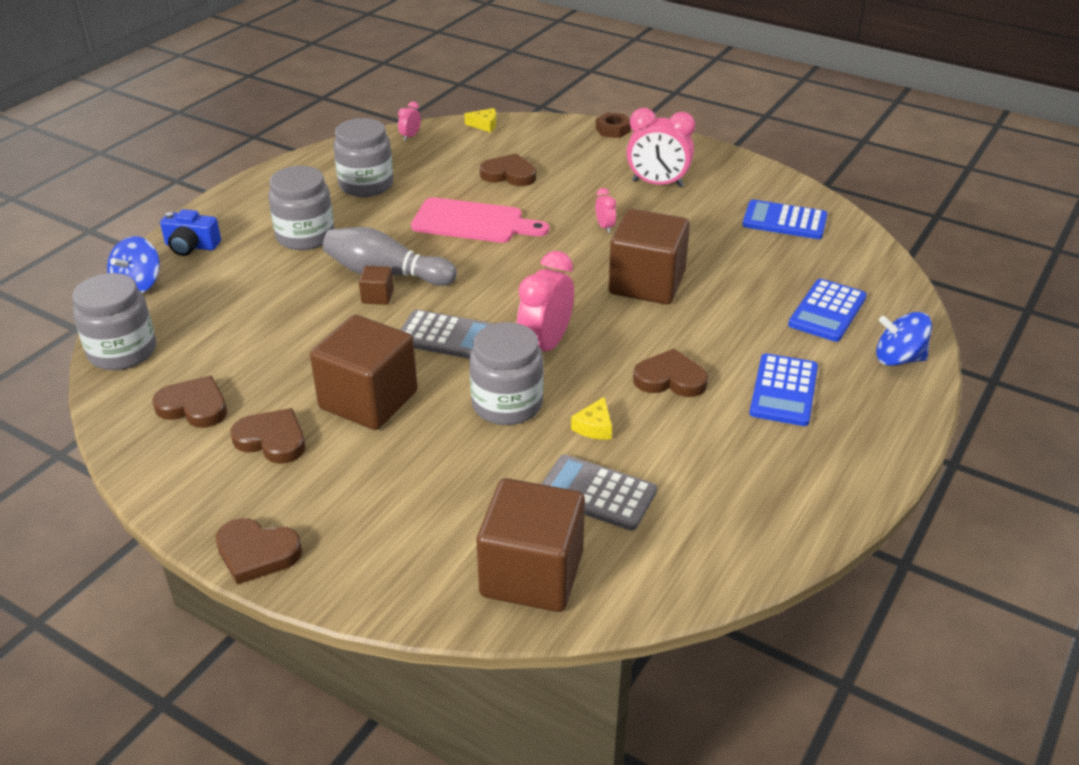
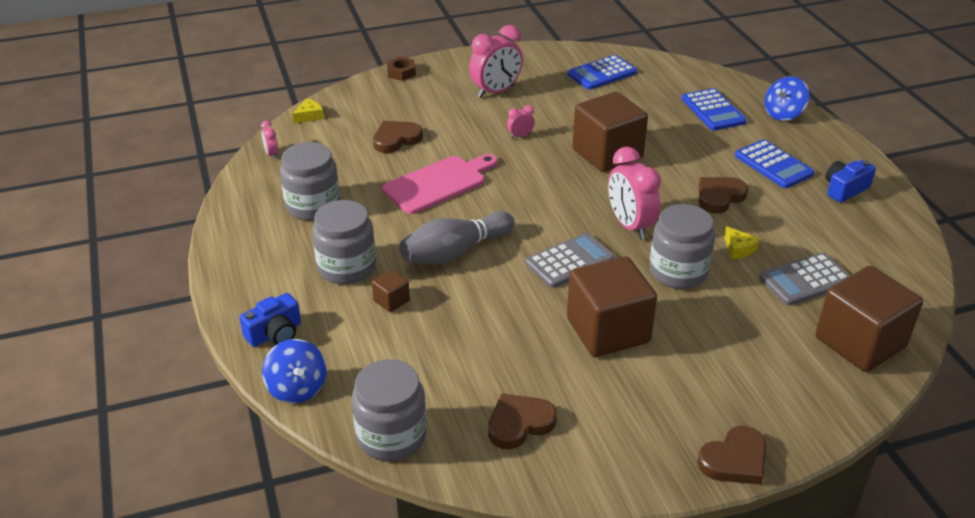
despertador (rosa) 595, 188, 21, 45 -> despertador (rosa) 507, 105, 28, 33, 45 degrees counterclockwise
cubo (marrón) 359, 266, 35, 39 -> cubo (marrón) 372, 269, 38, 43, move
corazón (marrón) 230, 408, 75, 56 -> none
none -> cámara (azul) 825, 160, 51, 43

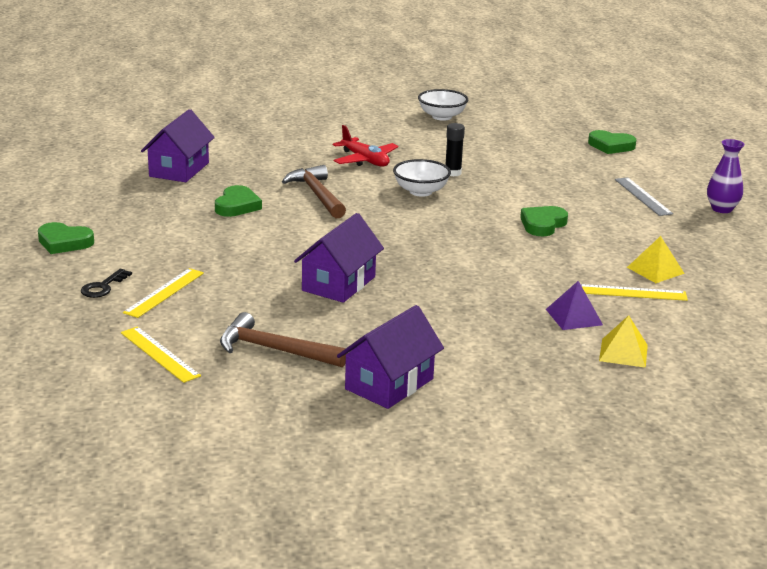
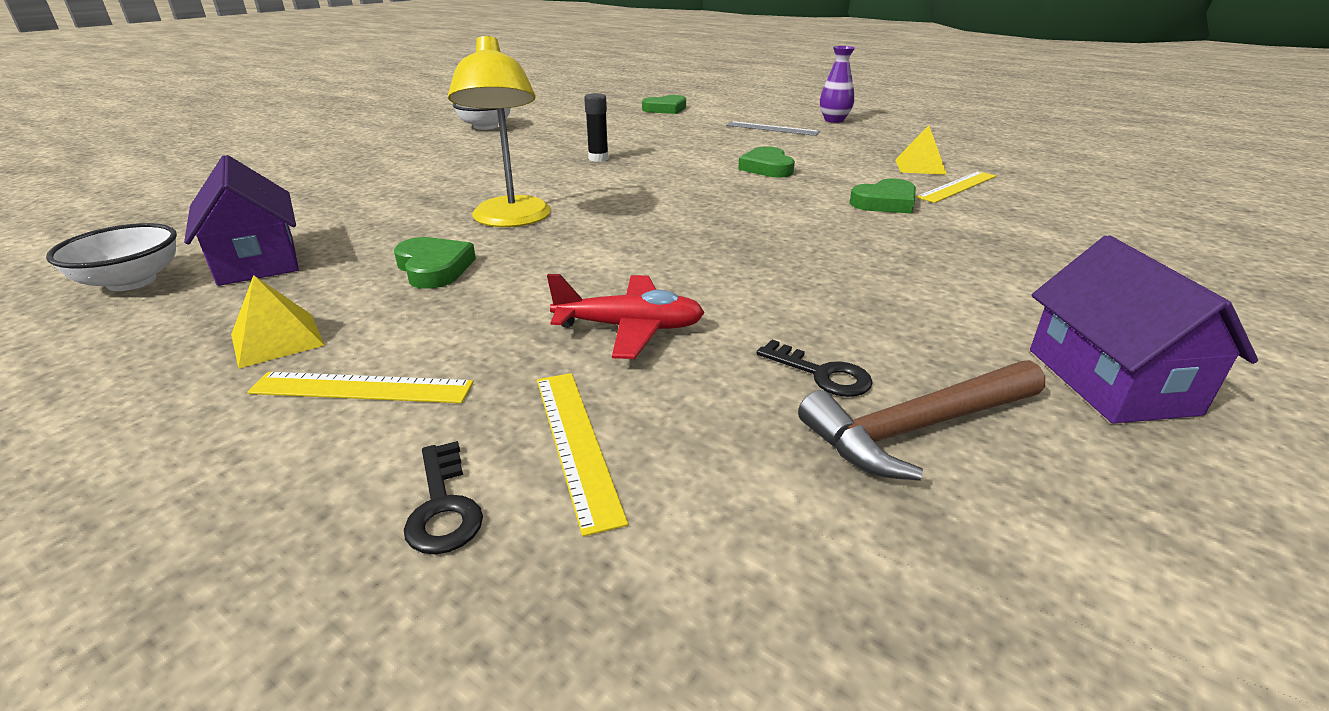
avión (rojo) 333, 125, 65, 41 -> avión (rojo) 547, 274, 158, 85, move
cuenco (blanco) 393, 159, 58, 38 -> cuenco (blanco) 46, 223, 131, 68, move
martillo (marrón) 282, 165, 64, 54 -> lámpara (amarillo) 448, 36, 103, 191
casa (morado) 294, 213, 90, 90 -> none
corazón (verde) 38, 222, 56, 32 -> corazón (verde) 850, 178, 66, 36, move
pirámide (morado) 546, 281, 57, 49 -> none
pirámide (amarillo) 599, 315, 49, 53 -> pirámide (amarillo) 231, 275, 94, 94, move
regla (amarillo) 121, 326, 80, 57 -> regla (amarillo) 247, 372, 227, 31, move
none -> llave (negro) 757, 340, 116, 57

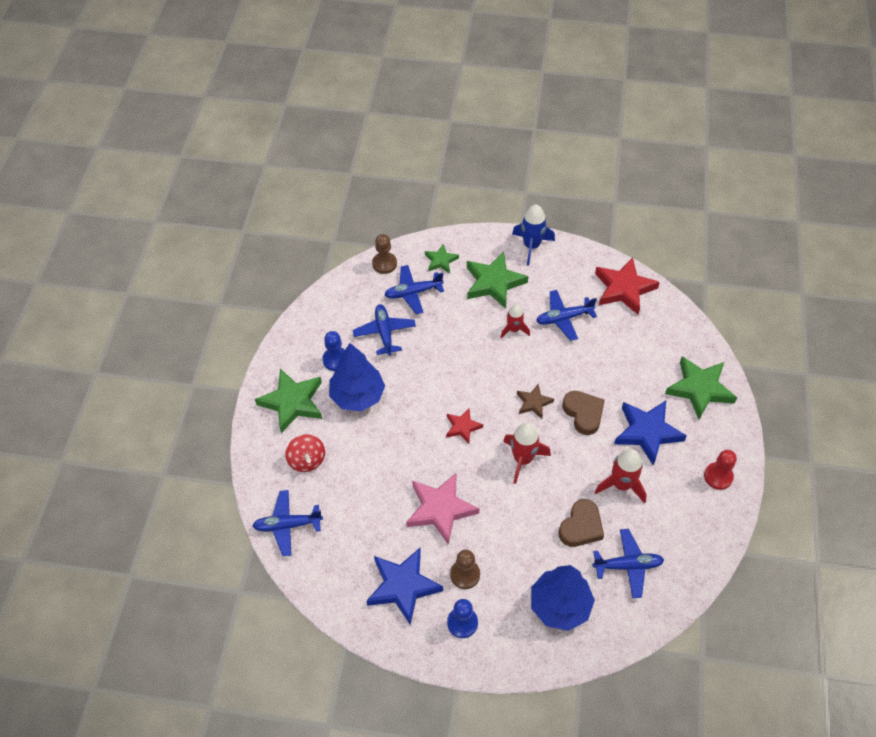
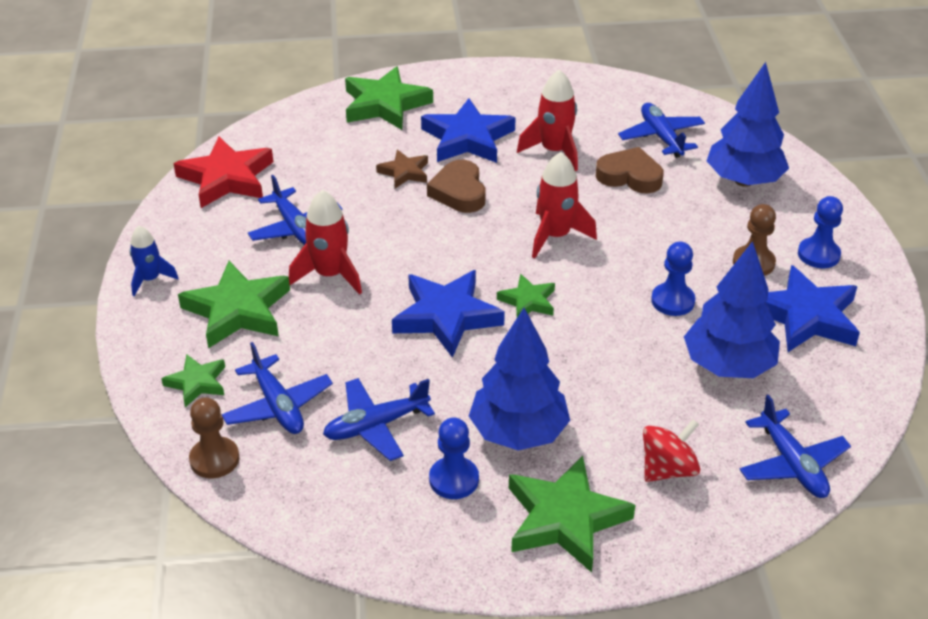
cohete (azul) 512, 204, 43, 62 -> cohete (azul) 130, 226, 49, 70, x0.65
cohete (rojo) 500, 304, 30, 34 -> cohete (rojo) 289, 190, 73, 105, x1.54
estrella (marrón) 517, 384, 37, 35 -> estrella (marrón) 376, 150, 52, 38, move
corazón (marrón) 562, 391, 43, 44 -> corazón (marrón) 427, 160, 59, 53, 60 degrees counterclockwise
estrella (rojo) 446, 408, 37, 36 -> estrella (verde) 497, 274, 58, 43
peón (rojo) 704, 450, 33, 40 -> none
estrella (rosa) 406, 472, 73, 73 -> peón (azul) 651, 242, 44, 74
none -> árbol (azul) 684, 241, 96, 137
none -> estrella (azul) 392, 270, 113, 88

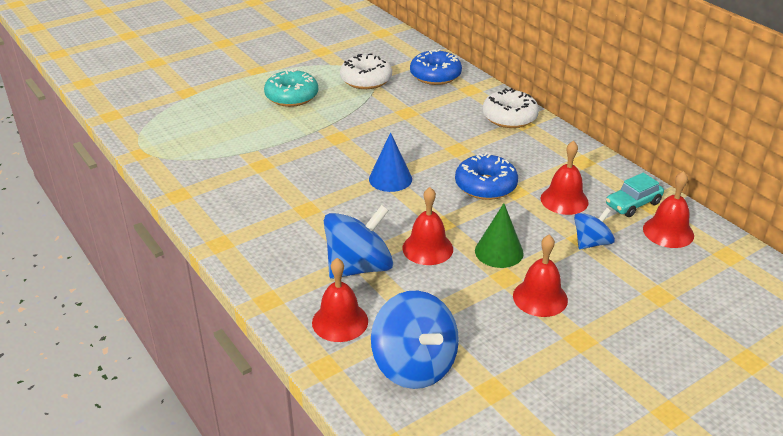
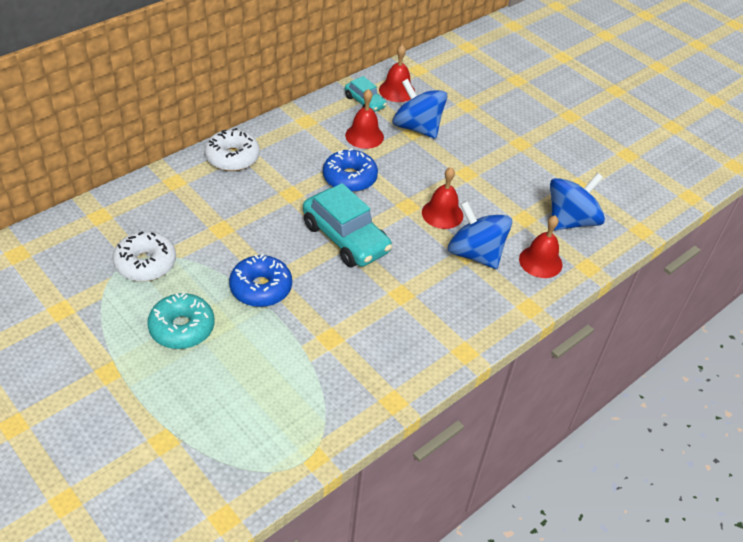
rosquilla (azul) 410, 49, 52, 36 -> rosquilla (azul) 229, 254, 63, 53, move
cono (azul) 369, 132, 43, 60 -> coche (turquesa) 303, 183, 89, 85
cono (verde) 475, 203, 49, 65 -> none
peonza (azul) 574, 208, 41, 42 -> peonza (azul) 393, 79, 54, 60, x1.73
campana (rojo) 513, 235, 55, 82 -> none

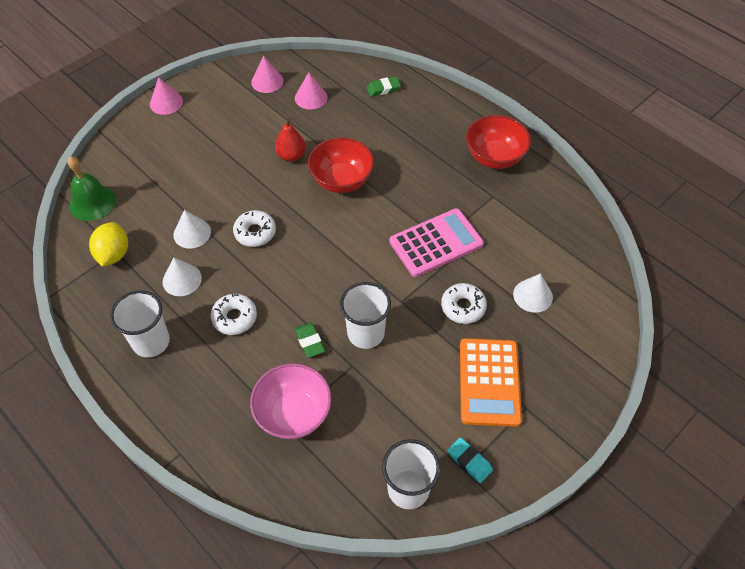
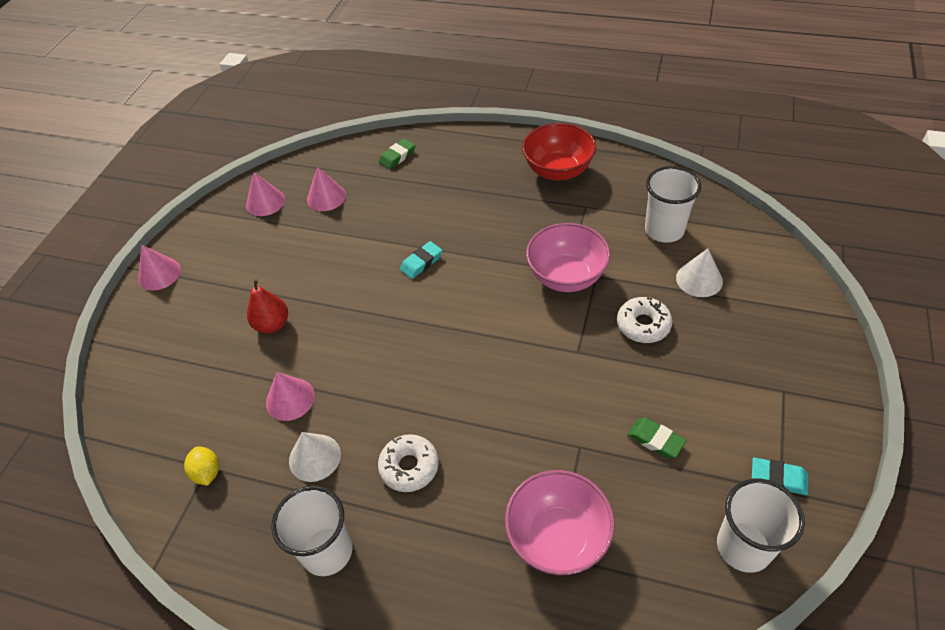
pera (rojo) 275, 118, 31, 44 -> pera (rojo) 247, 279, 41, 54, move
cuenco (rojo) 308, 137, 66, 56 -> goma de borrar (turquesa) 400, 241, 42, 38
campana (verde) 67, 156, 49, 65 -> none
calculadora (rosa) 389, 208, 95, 69 -> cuenco (rosa) 526, 223, 84, 69
cono (blanco) 173, 210, 38, 39 -> cono (rosa) 266, 372, 49, 49
rosquilla (blanco) 233, 210, 43, 37 -> none
limón (amarillo) 89, 222, 39, 45 -> limón (amarillo) 184, 446, 35, 40, x0.65
vaso (blanco) 340, 282, 51, 67 -> vaso (blanco) 645, 166, 56, 77, move
goma de borrar (verde) 295, 323, 30, 35 -> goma de borrar (verde) 627, 417, 59, 41, move
calculadora (naranja) 460, 338, 62, 89 -> none

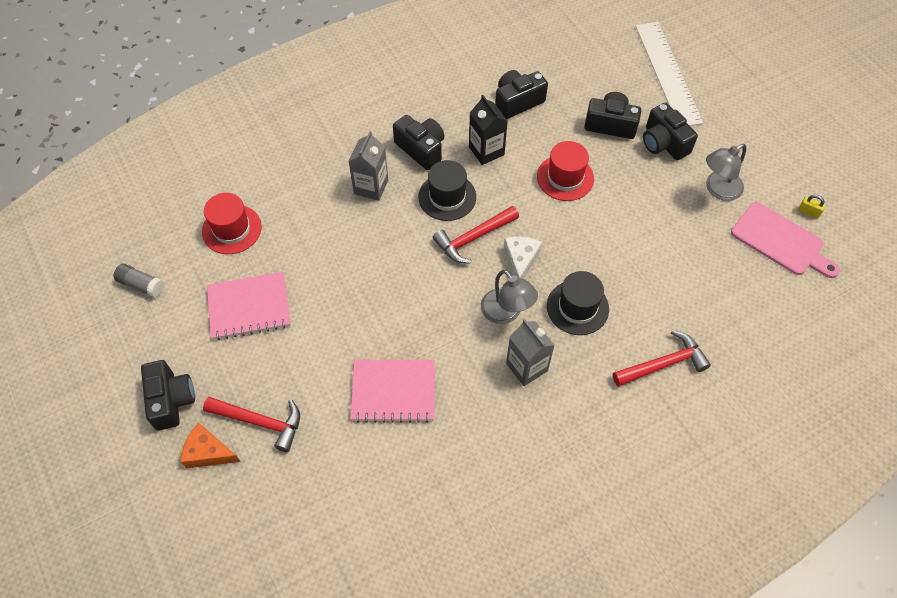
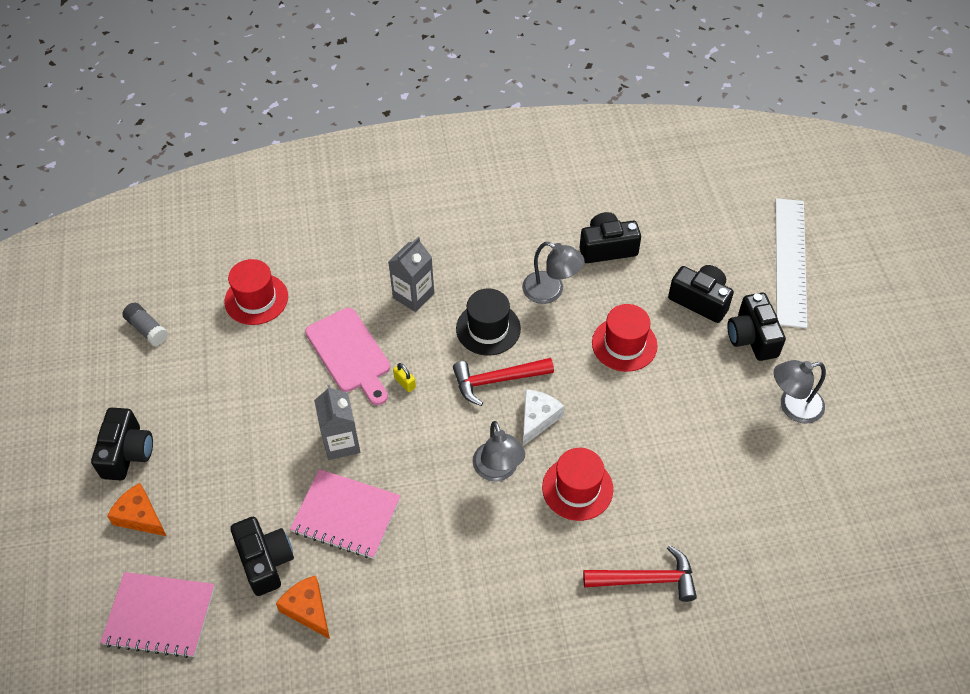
cartón de leche (negro) 469, 95, 39, 70 -> lámpara (gris) 522, 242, 63, 62
cámara (negro) 393, 115, 51, 55 -> cámara (negro) 230, 517, 64, 79, move
candado (amarillo) 798, 195, 28, 24 -> candado (amarillo) 393, 363, 23, 29, move
tabla de cortar (rosa) 731, 202, 109, 76 -> tabla de cortar (rosa) 305, 308, 85, 97, move
sombrero (negro) 547, 271, 62, 64 -> sombrero (rojo) 542, 448, 71, 73
cuaderno (rosa) 207, 272, 84, 68 -> cuaderno (rosa) 100, 572, 115, 86, move
cartón de leche (gris) 506, 319, 49, 67 -> cartón de leche (gris) 314, 385, 46, 75, move
martillo (rojo) 203, 397, 97, 55 -> none
none -> queso (naranja) 276, 575, 54, 64

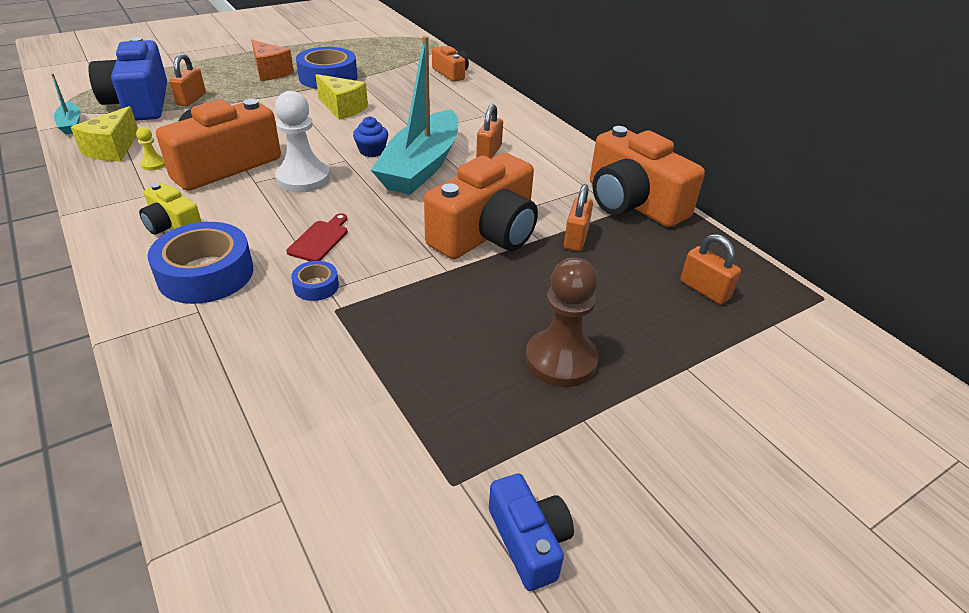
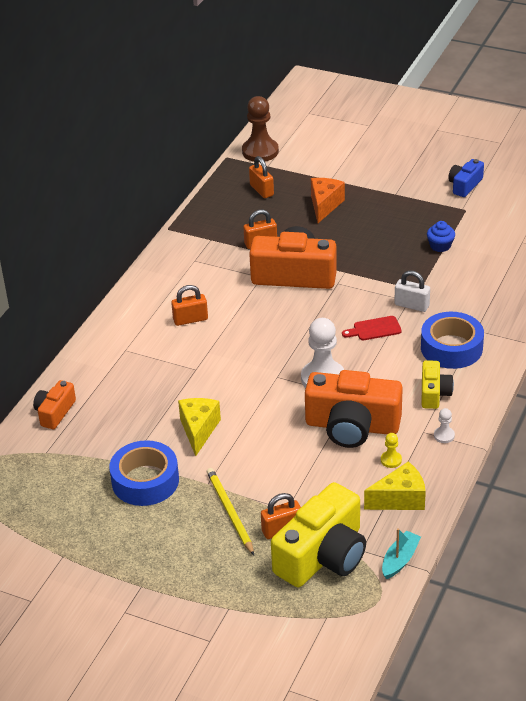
barco (turquesa) 371, 36, 87, 159 -> none
cámara (azul) 88, 37, 79, 84 -> cámara (amarillo) 271, 482, 95, 105
queso (naranja) 251, 40, 43, 41 -> queso (naranja) 311, 178, 34, 45, move
magdalena (azul) 353, 116, 35, 41 -> magdalena (azul) 427, 221, 28, 31, move
cámara (naranja) 590, 126, 115, 101 -> none
candado (naranja) 680, 234, 61, 70 -> candado (naranja) 249, 156, 25, 42, 45 degrees counterclockwise
peón (marrón) 525, 258, 74, 129 -> peón (marrón) 242, 96, 37, 66, move
cinta adhesiva (azul) 291, 261, 48, 40 -> candado (blanco) 394, 270, 36, 42
none -> peón (blanco) 434, 408, 21, 35
none -> lápiz (amarillo) 207, 468, 47, 87

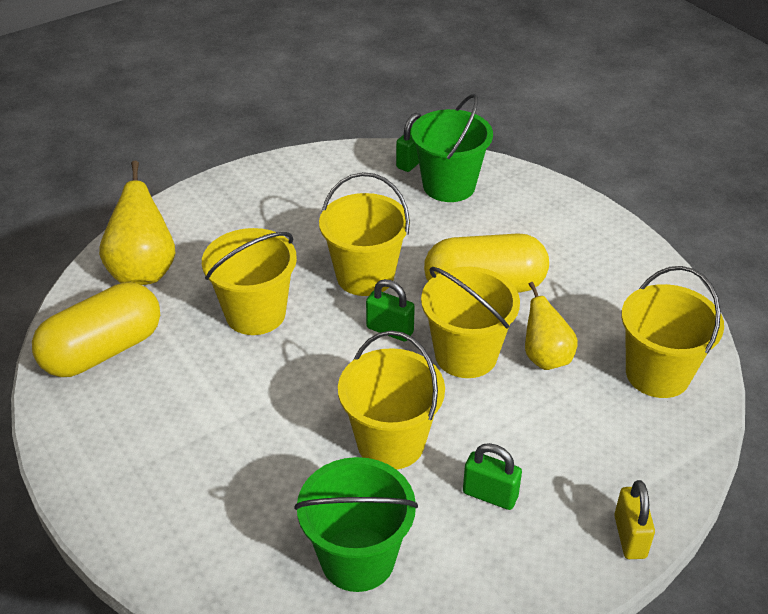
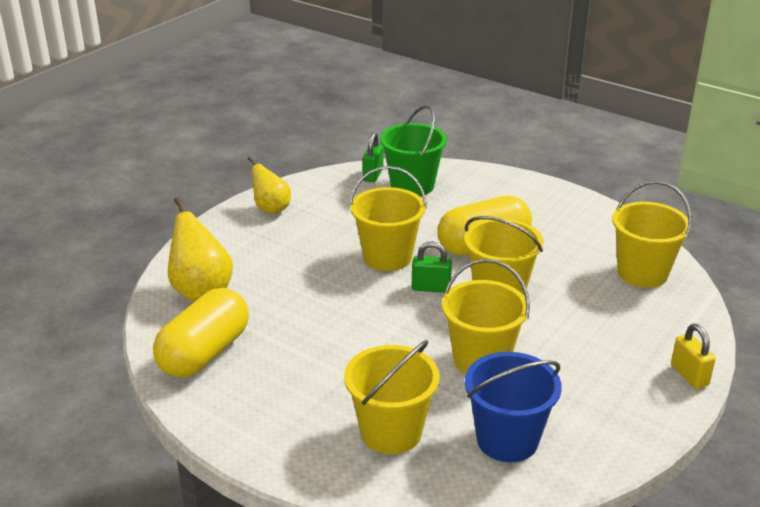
balde (amarillo) 202, 228, 95, 107 -> balde (amarillo) 344, 340, 96, 114, move
pera (amarillo) 525, 282, 53, 88 -> pera (amarillo) 248, 157, 43, 57, move
candado (verde) 463, 443, 59, 67 -> none
balde (verde) 295, 457, 123, 135 -> balde (azul) 465, 352, 97, 110

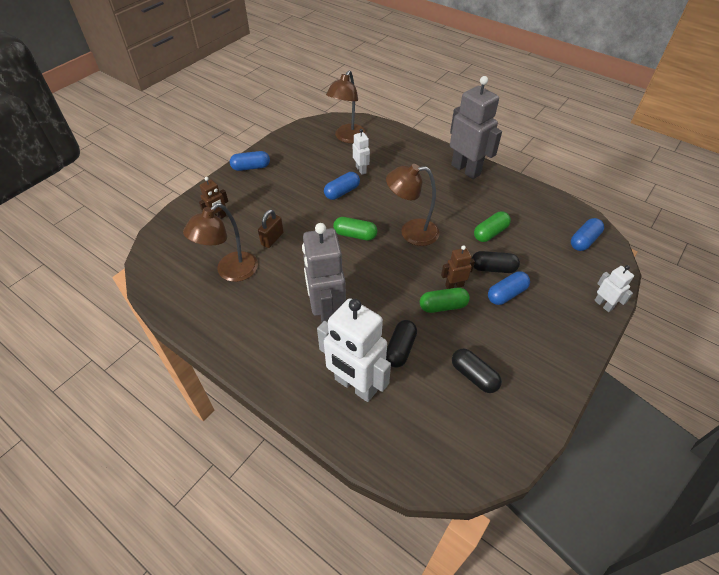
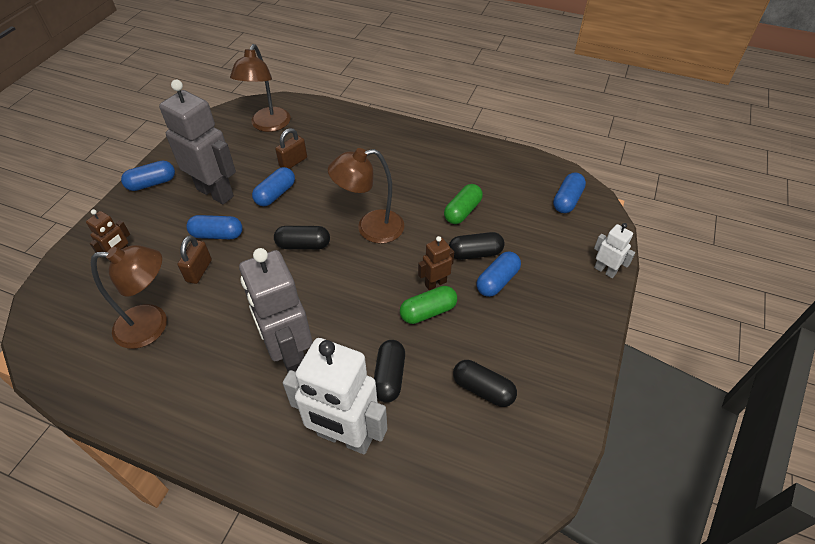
robot (gris) 450, 76, 52, 103 -> robot (gris) 159, 80, 77, 125, move
robot (blanco) 353, 129, 17, 46 -> candado (marrón) 275, 128, 32, 41
lámpara (marrón) 183, 203, 75, 79 -> lámpara (marrón) 91, 245, 76, 104, 120 degrees counterclockwise
cápsula (verde) 333, 217, 44, 23 -> cápsula (negro) 274, 226, 56, 23
none -> cápsula (azul) 186, 215, 57, 24

